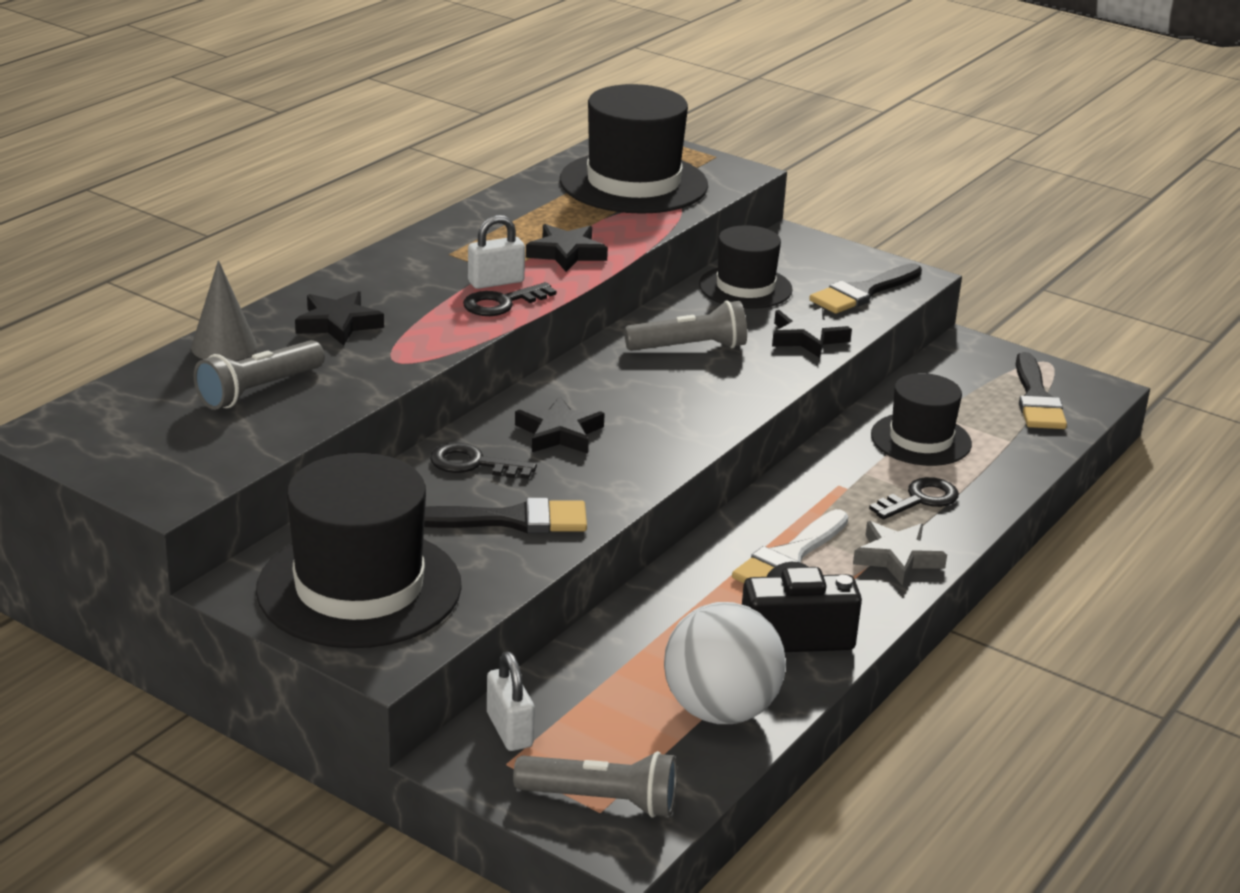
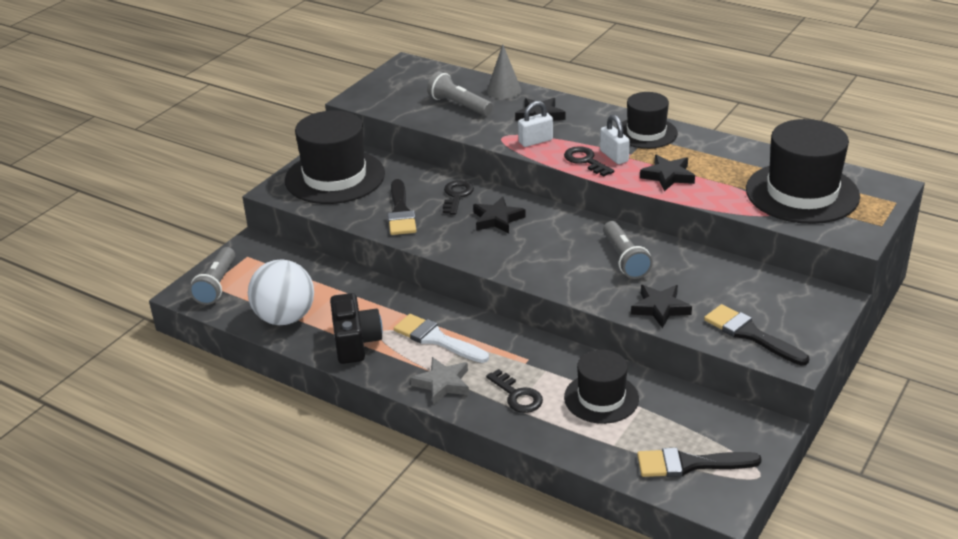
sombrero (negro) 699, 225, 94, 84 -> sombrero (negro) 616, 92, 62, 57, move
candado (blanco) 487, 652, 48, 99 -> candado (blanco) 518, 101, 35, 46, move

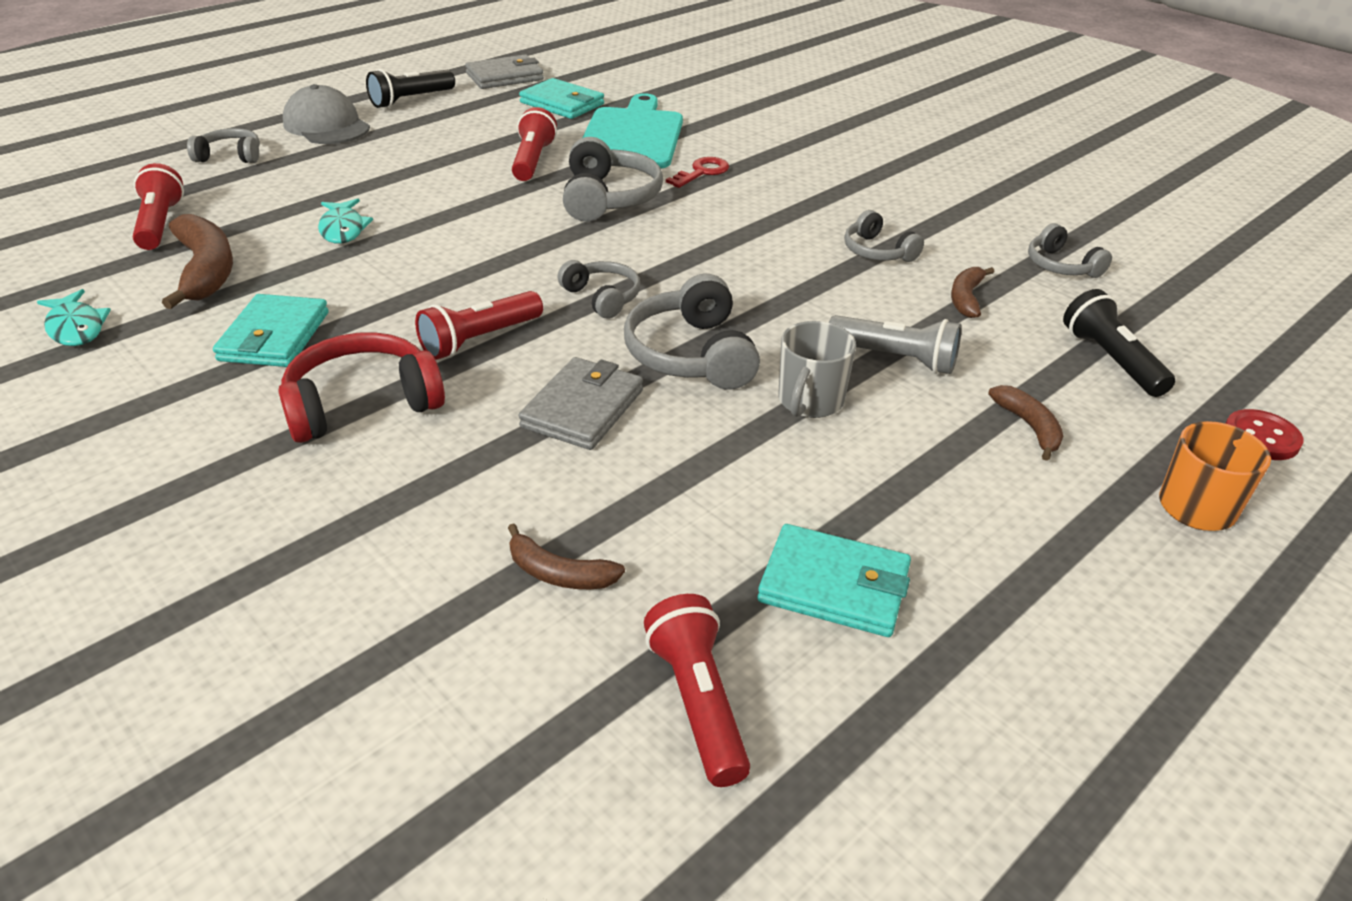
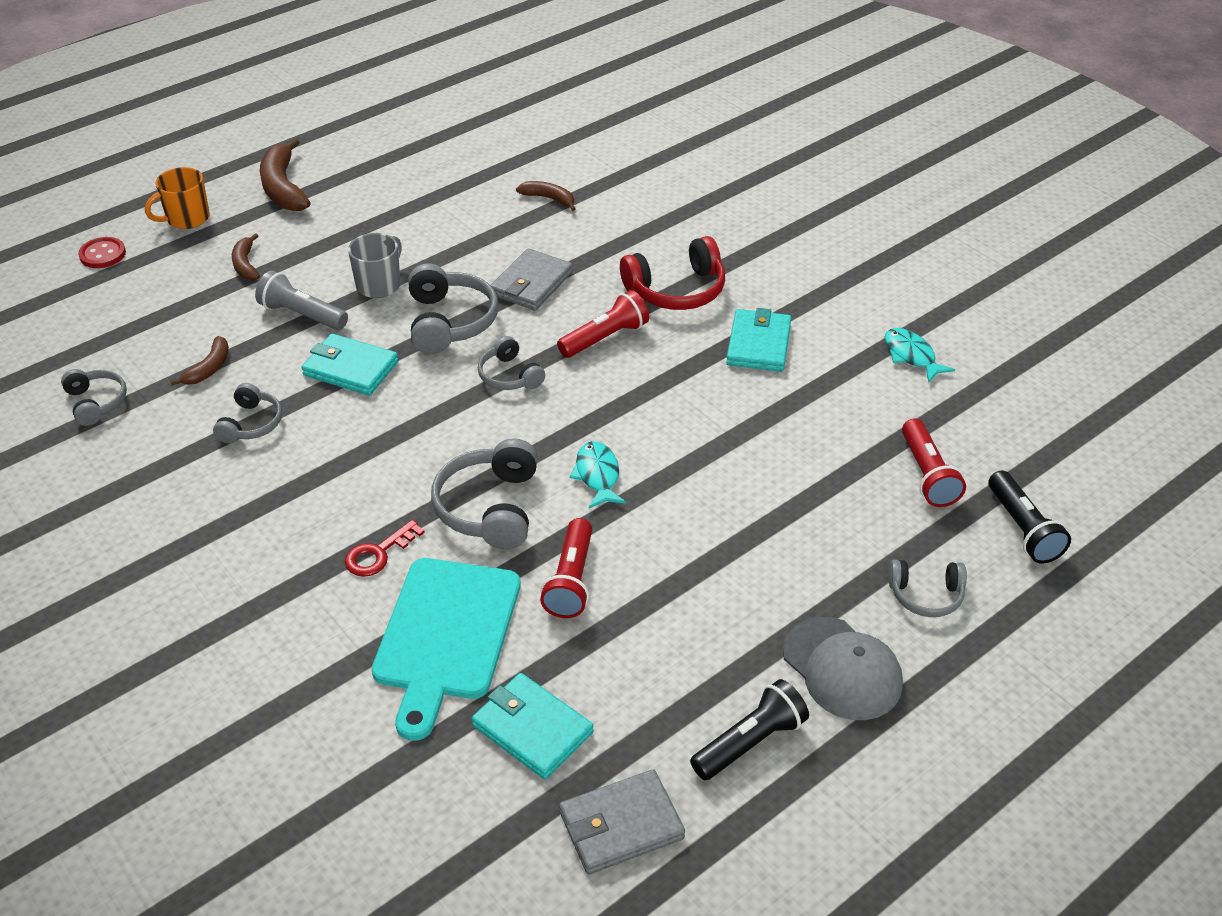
pez (turquesa) 318, 199, 55, 45 -> pez (turquesa) 569, 441, 57, 68, move
auriculares (gris) 844, 210, 80, 52 -> auriculares (gris) 213, 383, 69, 61, 45 degrees clockwise
plátano (marrón) 162, 214, 71, 95 -> plátano (marrón) 260, 138, 51, 73, move
lámpara de mano (negro) 1063, 289, 112, 108 -> lámpara de mano (negro) 988, 470, 83, 94, move
cartera (turquesa) 758, 524, 153, 113 -> cartera (turquesa) 302, 333, 96, 63, move
lámpara de mano (rojo) 644, 594, 106, 193 -> none

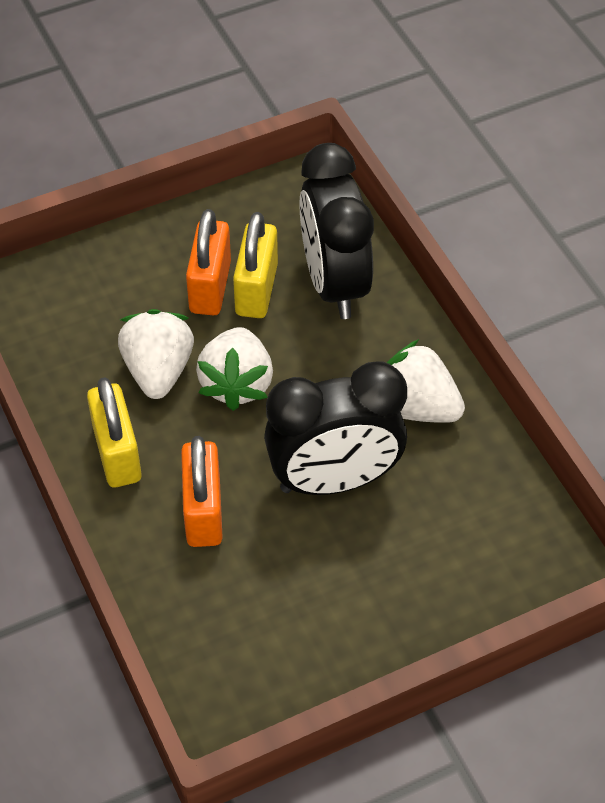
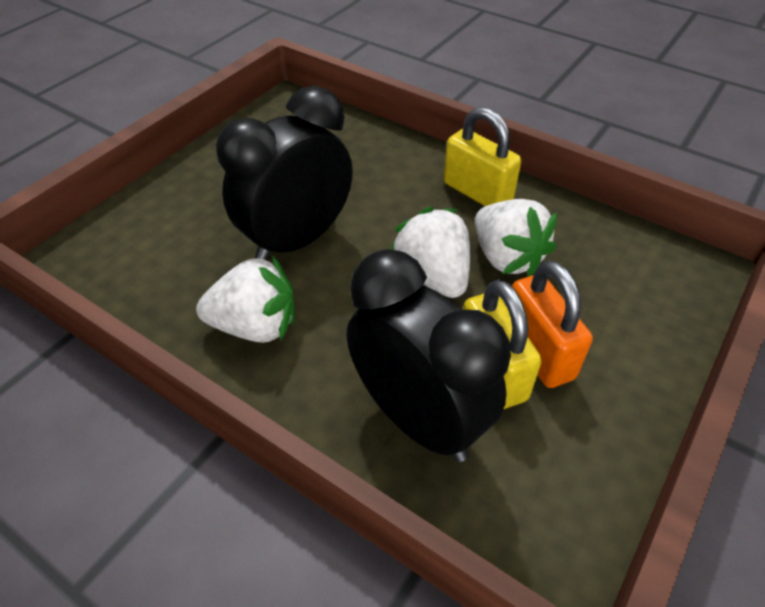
candado (naranja) 181, 436, 42, 111 -> none

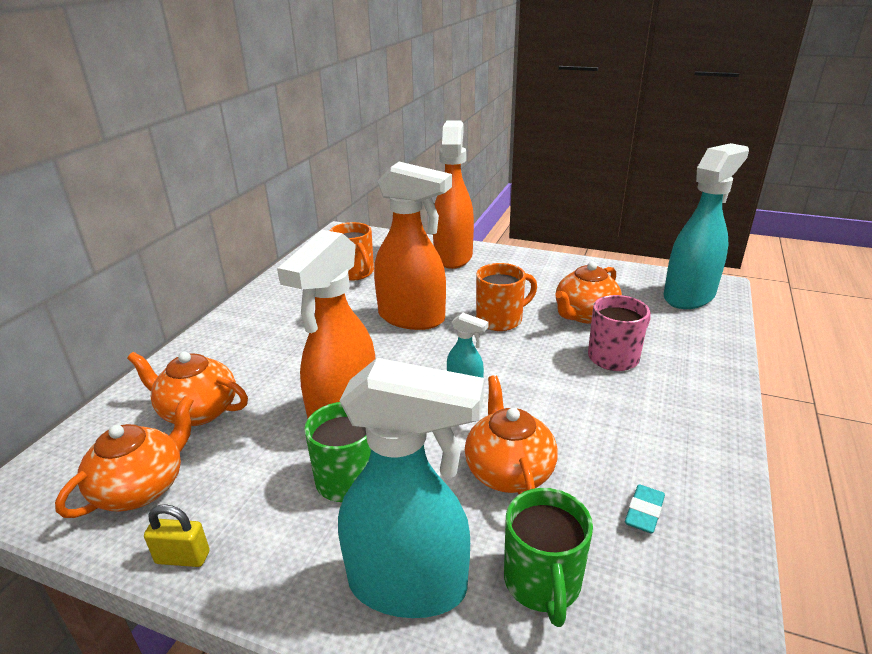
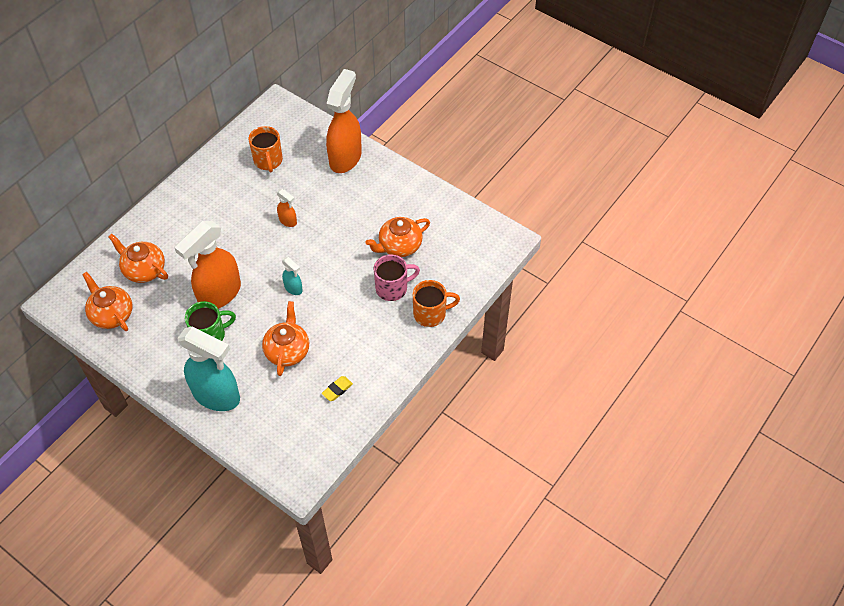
pulverizador (turquesa) 663, 143, 86, 166 -> none
pulverizador (naranja) 374, 162, 78, 168 -> pulverizador (naranja) 276, 189, 21, 38, x0.44
taza (naranja) 476, 263, 61, 68 -> taza (naranja) 412, 280, 48, 47, move
tetera (naranja) 55, 396, 139, 122 -> tetera (naranja) 82, 272, 50, 59, 90 degrees counterclockwise
goma de borrar (turquesa) 625, 484, 40, 50 -> goma de borrar (amarillo) 322, 376, 31, 25
taza (verde) 504, 488, 89, 139 -> none
candado (amarillo) 144, 504, 66, 63 -> none

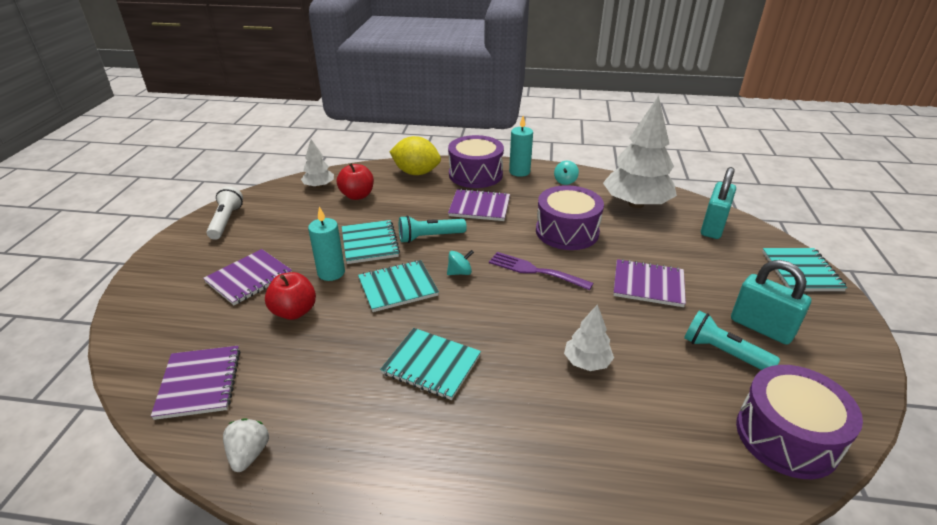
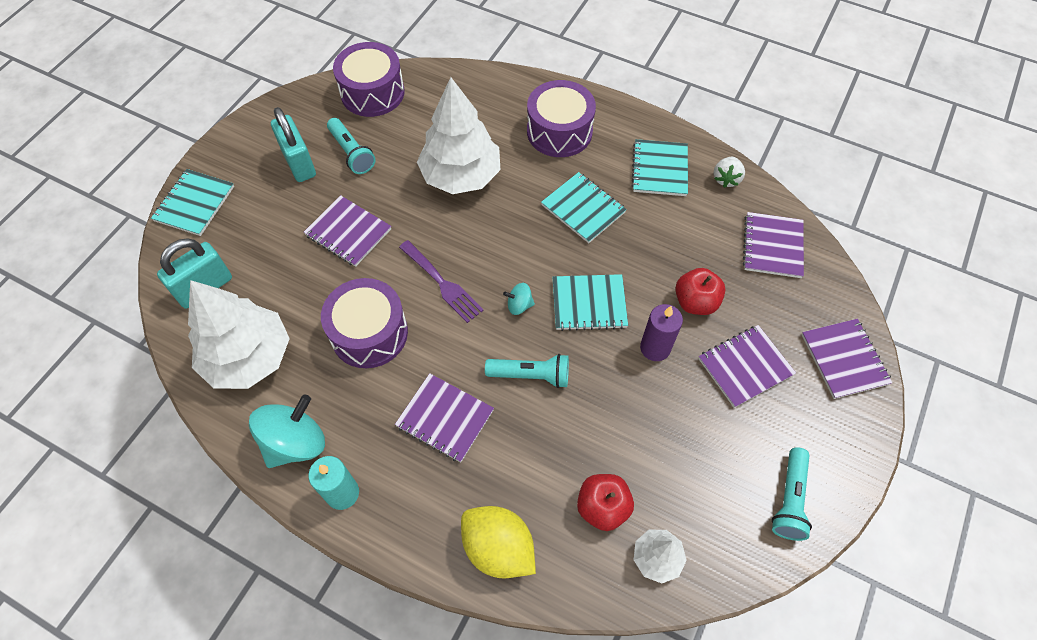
tambor (morado) 448, 135, 56, 53 -> tambor (morado) 527, 80, 69, 77, move
peonza (turquesa) 554, 161, 25, 24 -> peonza (turquesa) 249, 394, 76, 74, x2.09
lámpara de mano (blanco) 206, 186, 37, 54 -> lámpara de mano (turquesa) 772, 447, 40, 94
vela (turquesa) 308, 207, 37, 74 -> vela (morado) 640, 304, 43, 57
cuaderno (turquesa) 342, 220, 58, 44 -> cuaderno (turquesa) 631, 139, 57, 57, move
árbol (blanco) 564, 304, 50, 67 -> árbol (blanco) 417, 77, 83, 117, x2.06
none -> cuaderno (morado) 802, 319, 90, 80

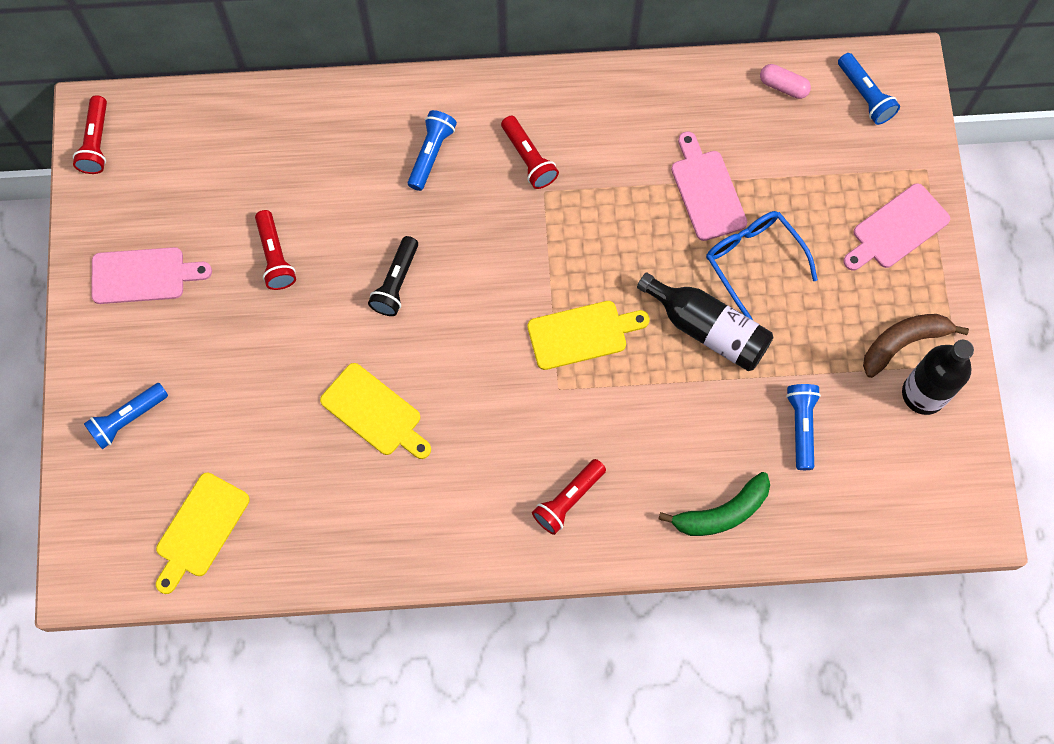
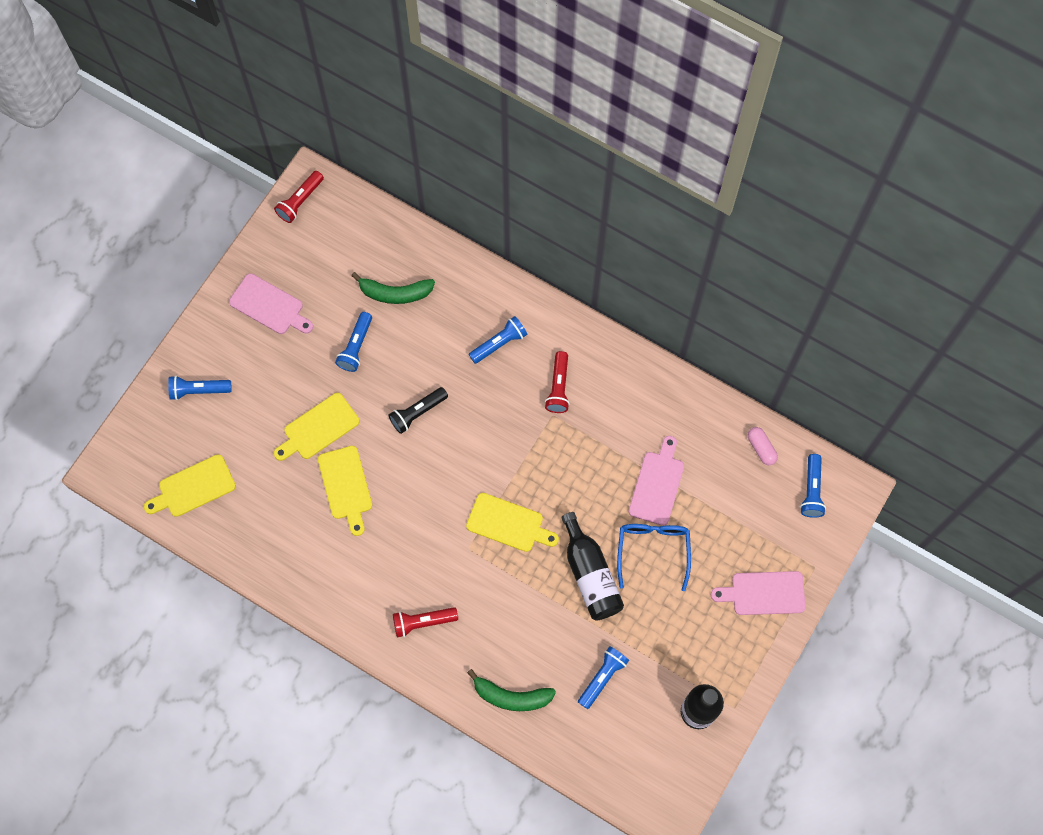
lámpara de mano (rojo) 255, 210, 41, 80 -> lámpara de mano (azul) 335, 312, 37, 60
plátano (marrón) 863, 314, 106, 64 -> none
none -> plátano (verde) 351, 272, 84, 32
none -> tabla de cortar (amarillo) 274, 393, 86, 68

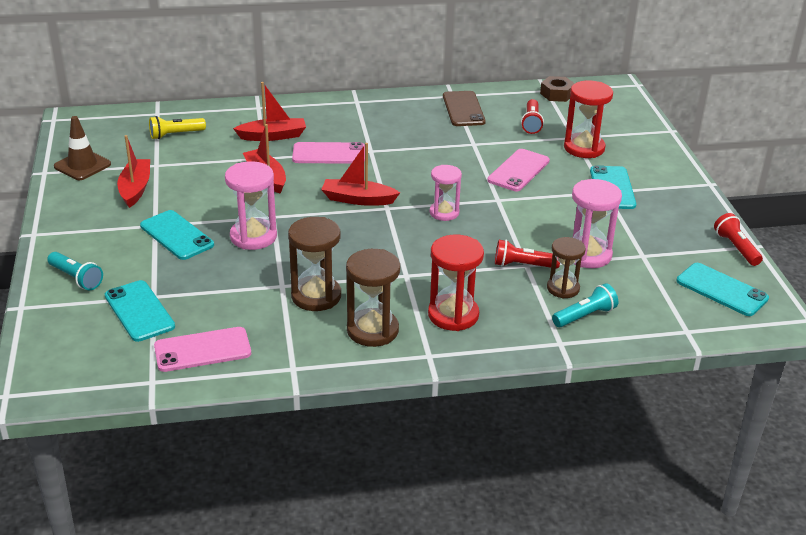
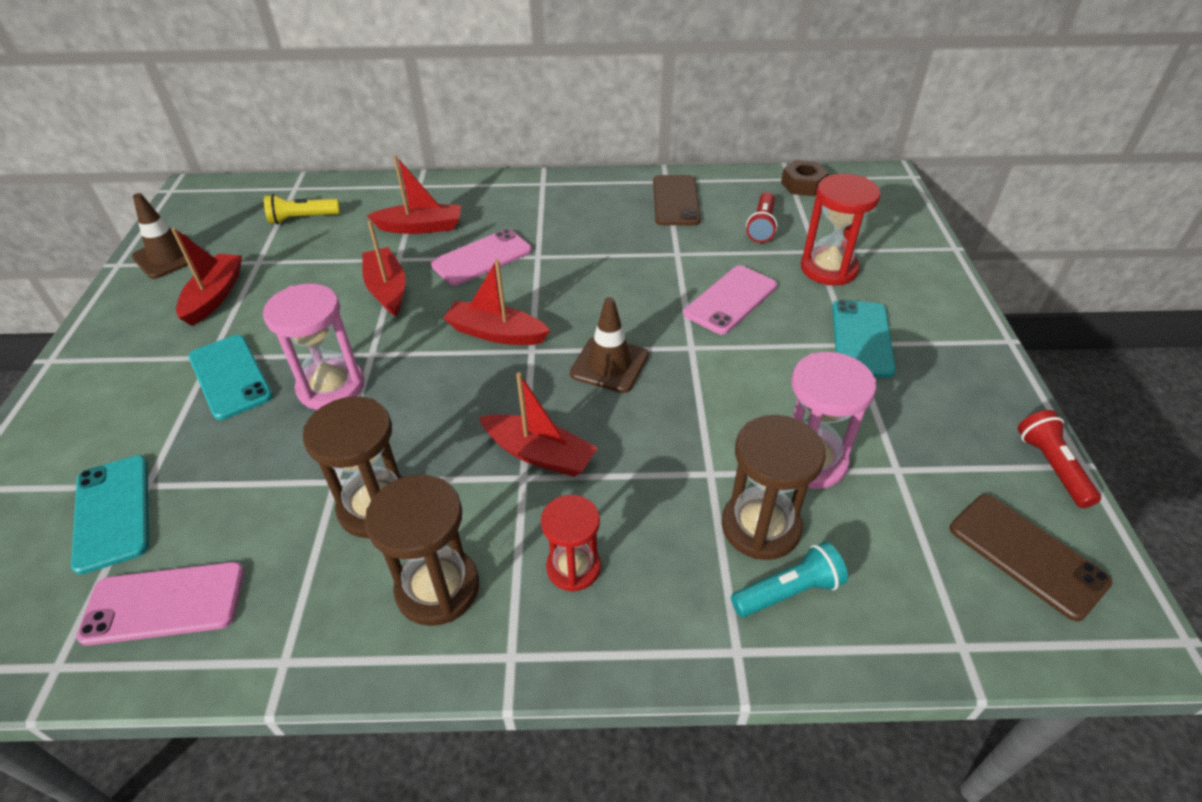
móvil (rosa) 292, 142, 73, 22 -> móvil (rosa) 431, 229, 101, 57, 45 degrees counterclockwise
reloj de arena (rosa) 430, 165, 32, 56 -> cono de tráfico (marrón) 570, 297, 79, 96
reloj de arena (rojo) 428, 235, 56, 96 -> reloj de arena (rojo) 541, 495, 60, 97, x0.66
reloj de arena (marrón) 547, 237, 39, 61 -> reloj de arena (marrón) 722, 415, 104, 145, x1.51
lámpara de mano (rojo) 495, 240, 65, 28 -> none
lámpara de mano (turquesa) 47, 252, 56, 38 -> none
móvil (turquesa) 676, 263, 93, 53 -> móvil (marrón) 950, 494, 162, 127
none -> barco (rojo) 479, 372, 119, 105

